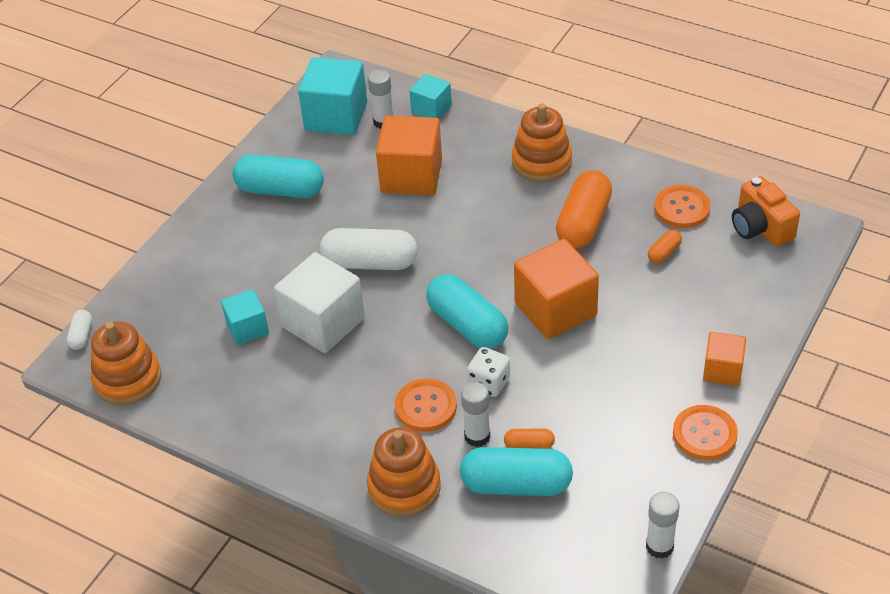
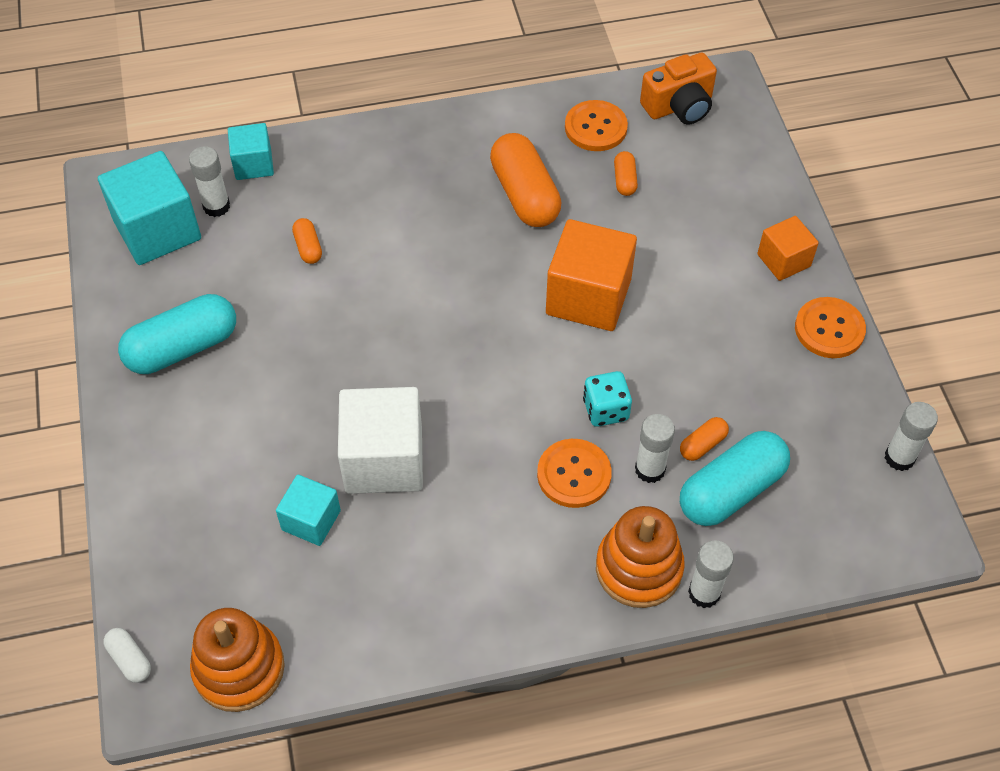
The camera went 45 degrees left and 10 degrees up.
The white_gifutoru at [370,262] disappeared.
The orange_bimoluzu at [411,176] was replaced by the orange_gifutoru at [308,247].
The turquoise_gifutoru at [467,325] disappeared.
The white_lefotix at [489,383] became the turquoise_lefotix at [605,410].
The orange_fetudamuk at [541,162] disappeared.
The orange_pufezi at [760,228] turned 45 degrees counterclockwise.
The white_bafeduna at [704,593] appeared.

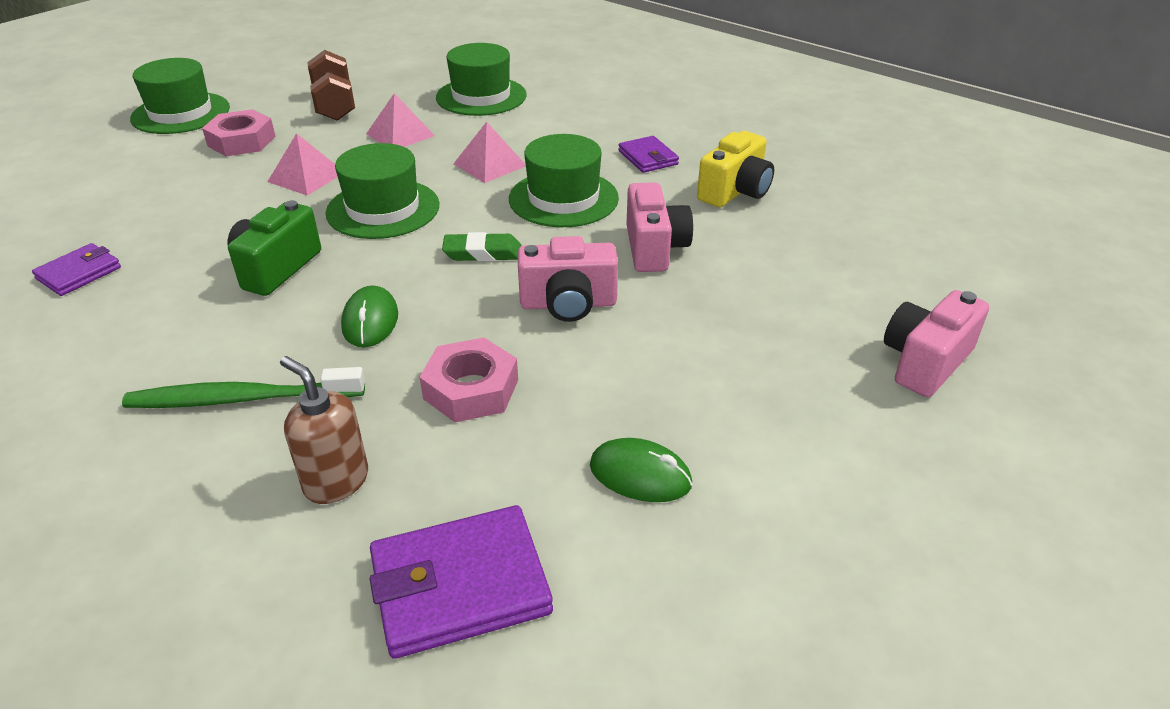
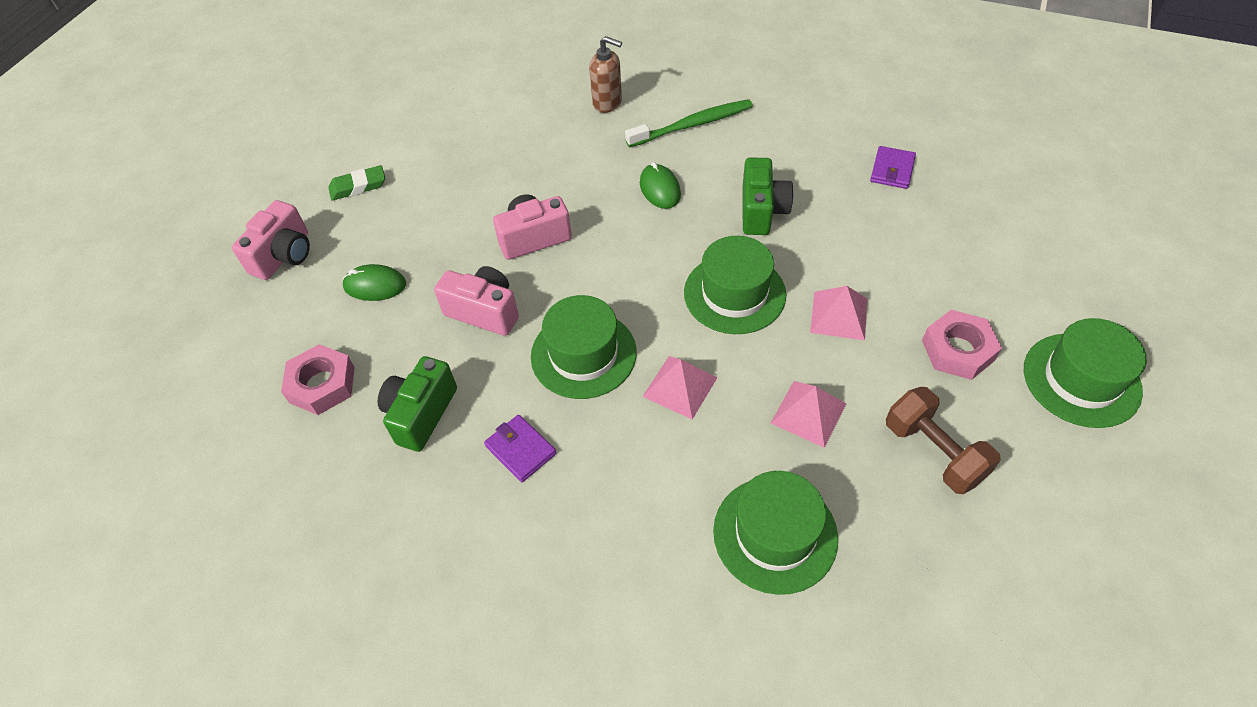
The camera went 165 degrees right and 15 degrees up.
The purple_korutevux at [460,585] disappeared.
The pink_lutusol moved from [471,389] to [322,385].
The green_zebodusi moved from [482,253] to [358,186].
The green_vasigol moved from [640,475] to [375,285].
The pink_pufezi at [654,248] turned 135 degrees clockwise.
The yellow_pufezi at [735,192] became the green_pufezi at [421,414].

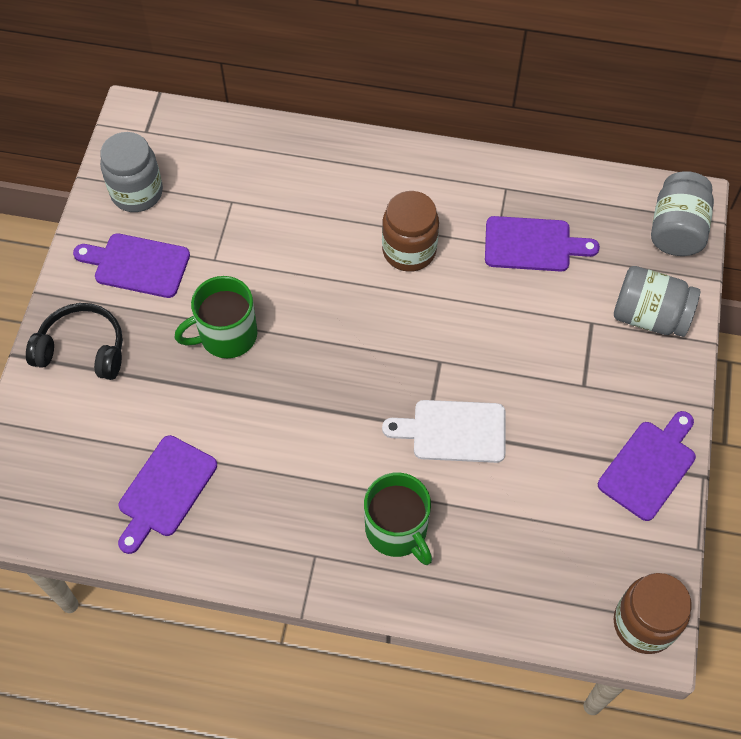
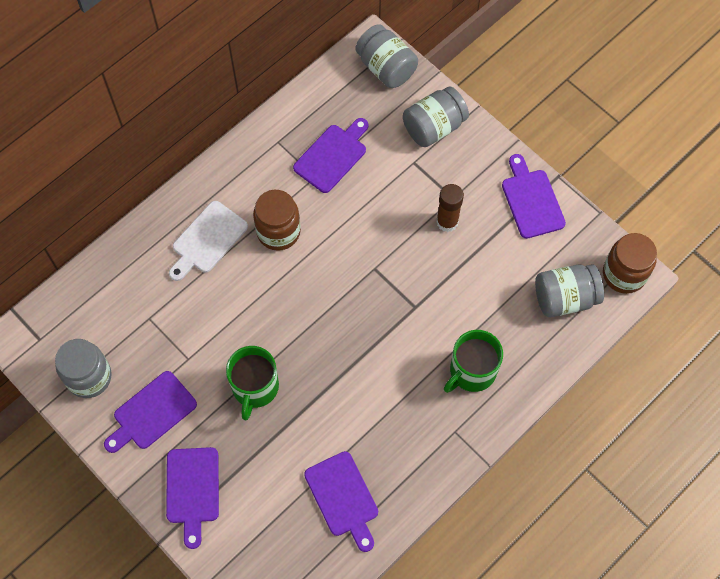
The camera went 55 degrees left and 5 degrees up.
The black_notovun at [82,349] was replaced by the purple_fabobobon at [193,490].
The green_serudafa at [397,530] turned 135 degrees clockwise.
The white_fabobobon moved from [453,431] to [207,240].
The brown_bafeduna at [447,222] appeared.
The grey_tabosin at [565,298] appeared.

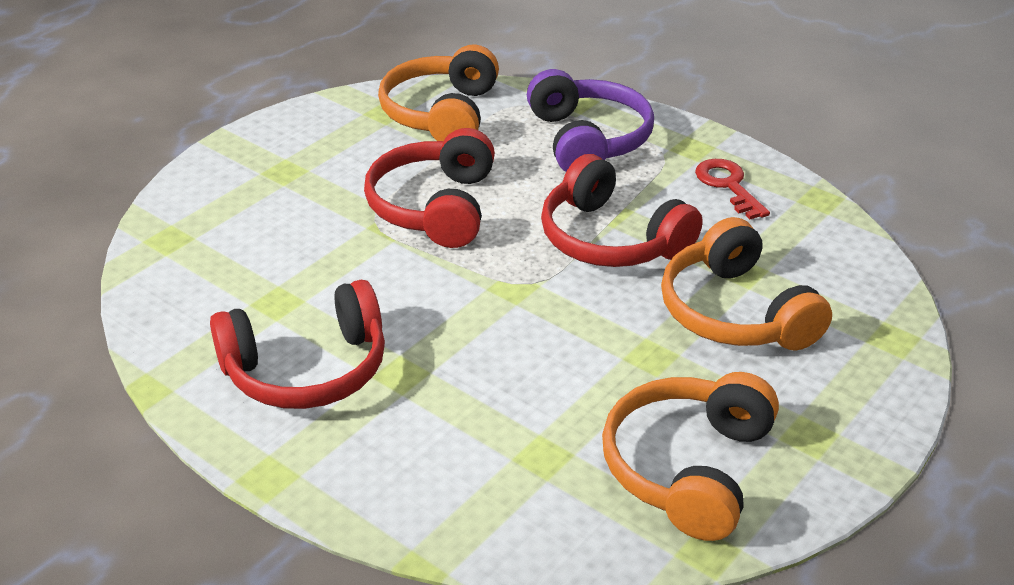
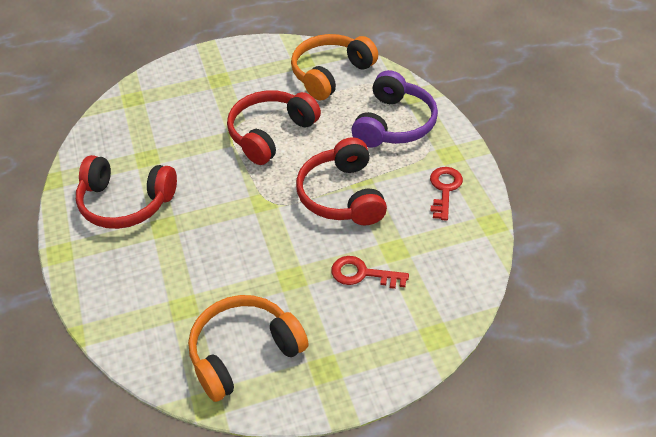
The camera went 35 degrees right and 10 degrees up.
The orange_notovun at [735,313] was replaced by the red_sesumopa at [362,274].

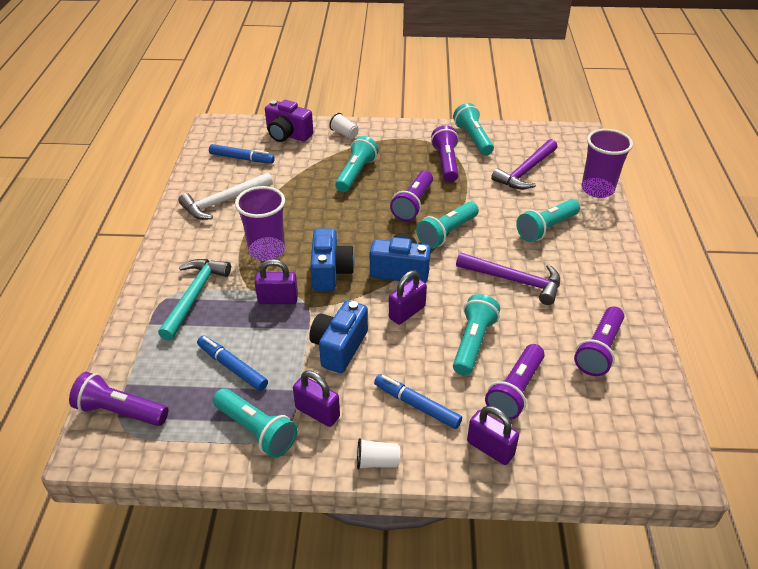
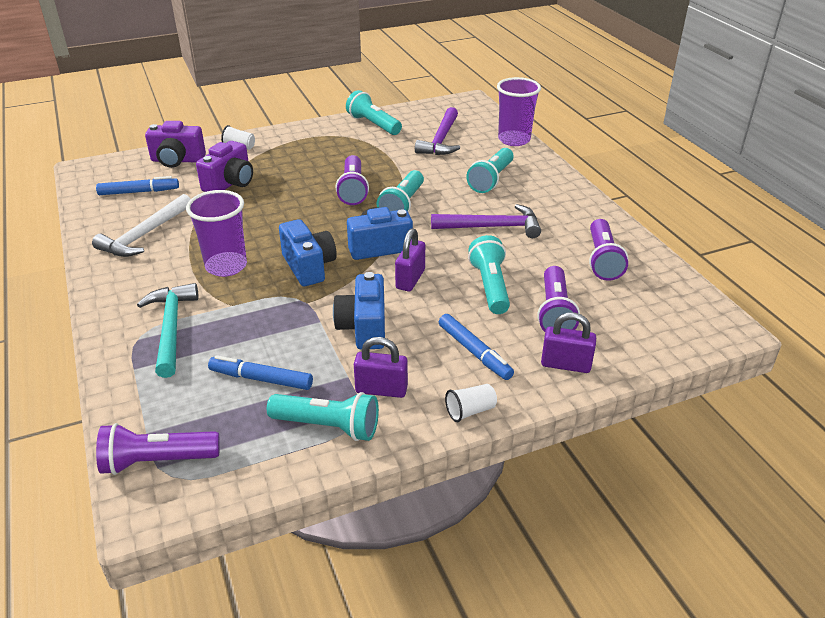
The camera went 25 degrees left and 5 degrees down.
The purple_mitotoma at [278,299] disappeared.
The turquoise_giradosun at [356,173] disappeared.
The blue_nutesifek at [417,405] turned 135 degrees counterclockwise.
The purple_giradosun at [446,163] disappeared.
The purple_pufezi at [230,183] appeared.

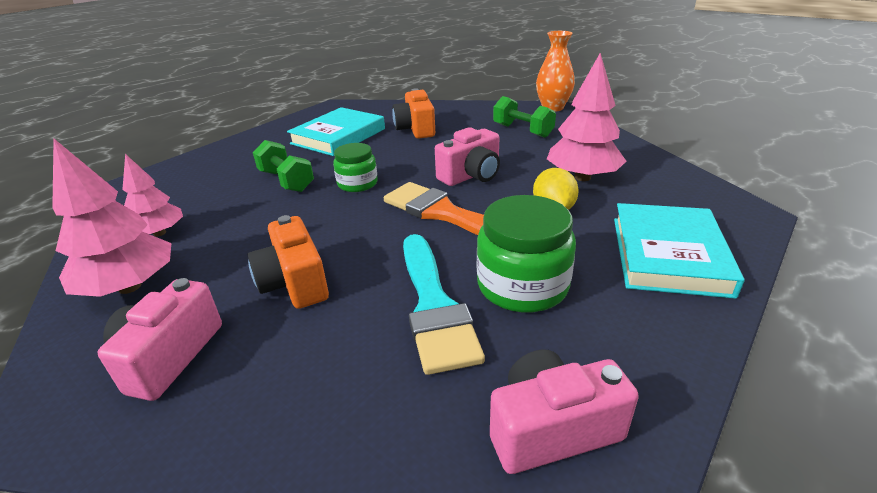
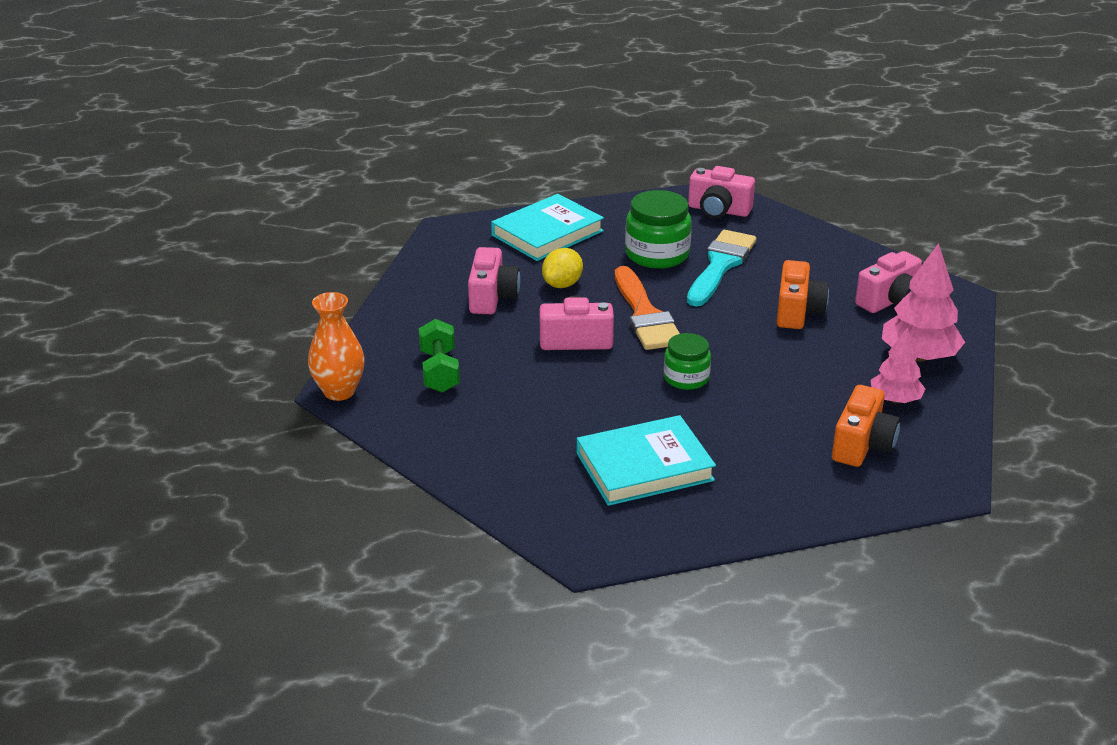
The camera went 145 degrees left and 0 degrees up.
The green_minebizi at [286,181] disappeared.
The orange_pufezi moved from [416,129] to [862,445].
The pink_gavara at [582,177] was replaced by the pink_pufezi at [492,297].

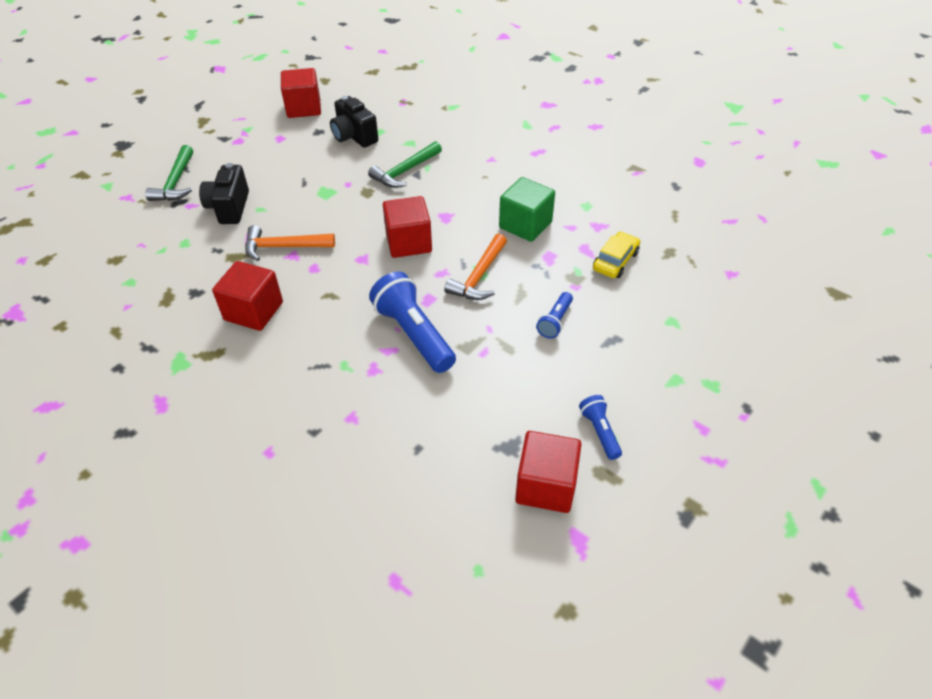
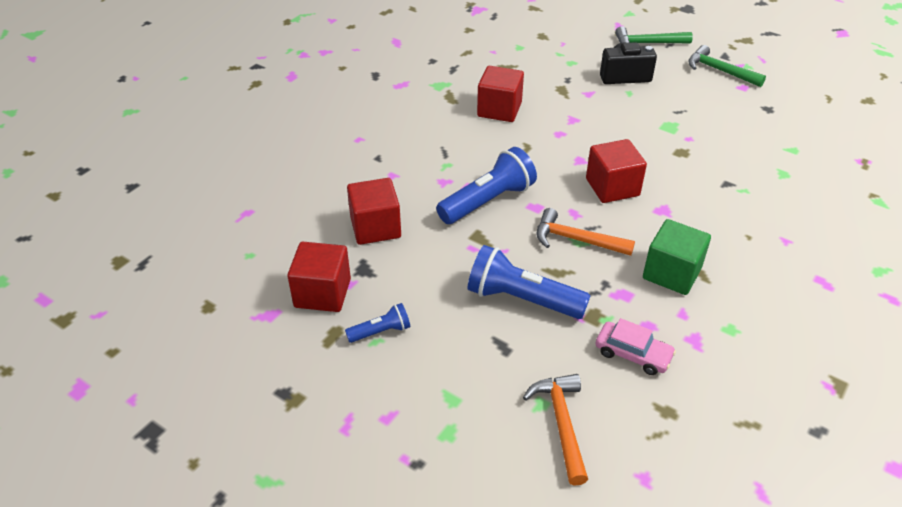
The camera went 85 degrees right and 5 degrees down.
The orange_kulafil moved from [284,247] to [561,423].
The red_bimoluzu moved from [304,108] to [375,227].
The black_pufezi at [354,136] disappeared.
The green_kulafil moved from [405,171] to [719,71].
The blue_giradosun at [555,321] changed to 1.93 times the size.
The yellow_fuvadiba at [615,261] became the pink_fuvadiba at [633,354].

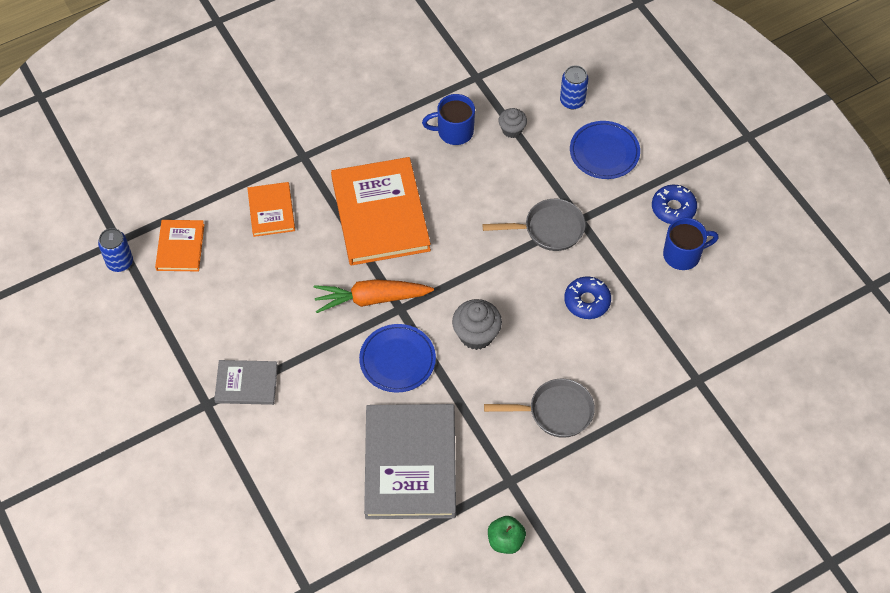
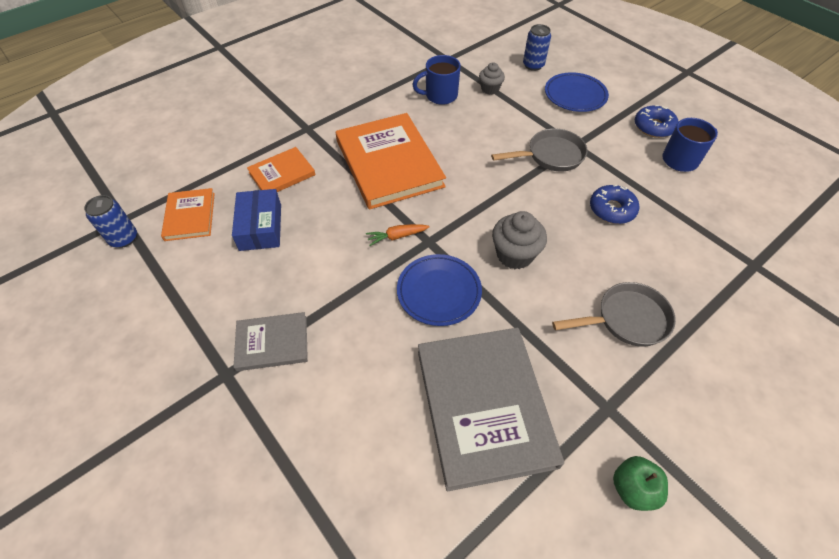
The camera went 10 degrees left and 5 degrees down.
The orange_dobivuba at [271,211] turned 75 degrees clockwise.
The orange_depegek at [371,299] changed to 0.51 times the size.
The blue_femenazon at [260,227] appeared.

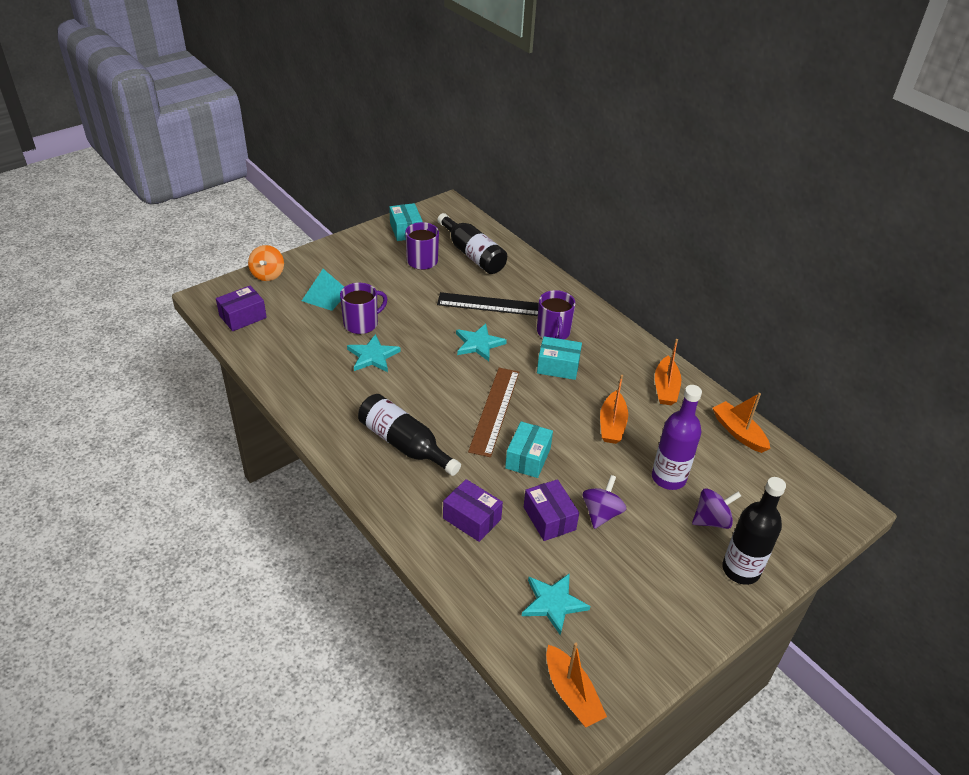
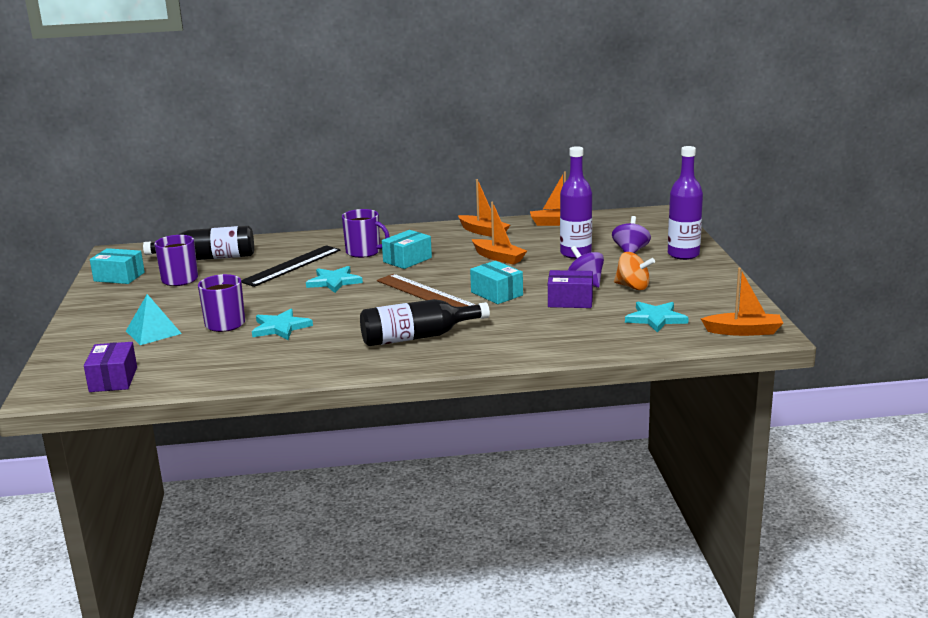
The camera went 55 degrees left and 20 degrees down.
The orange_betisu moved from [268,274] to [633,287].
The purple_femenazon at [472,519] disappeared.
The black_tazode at [740,570] became the purple_tazode at [683,254].

